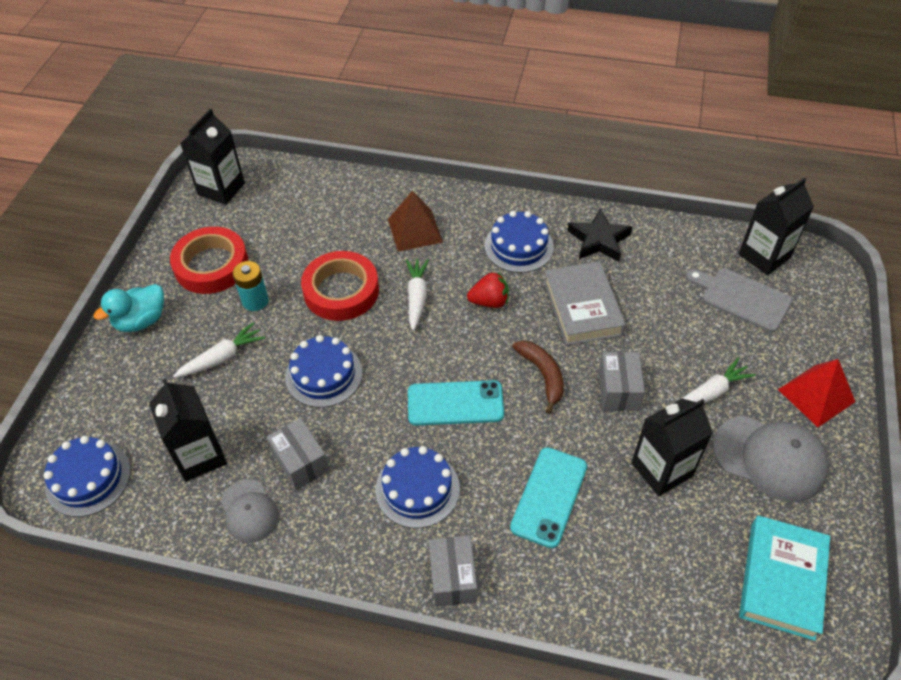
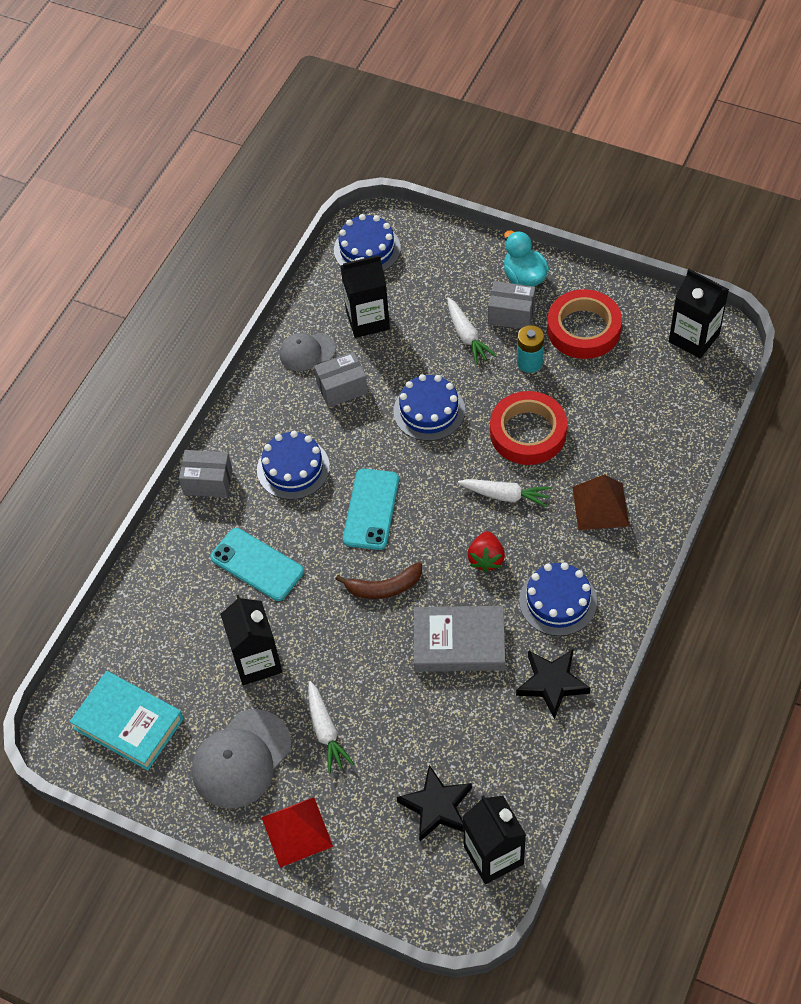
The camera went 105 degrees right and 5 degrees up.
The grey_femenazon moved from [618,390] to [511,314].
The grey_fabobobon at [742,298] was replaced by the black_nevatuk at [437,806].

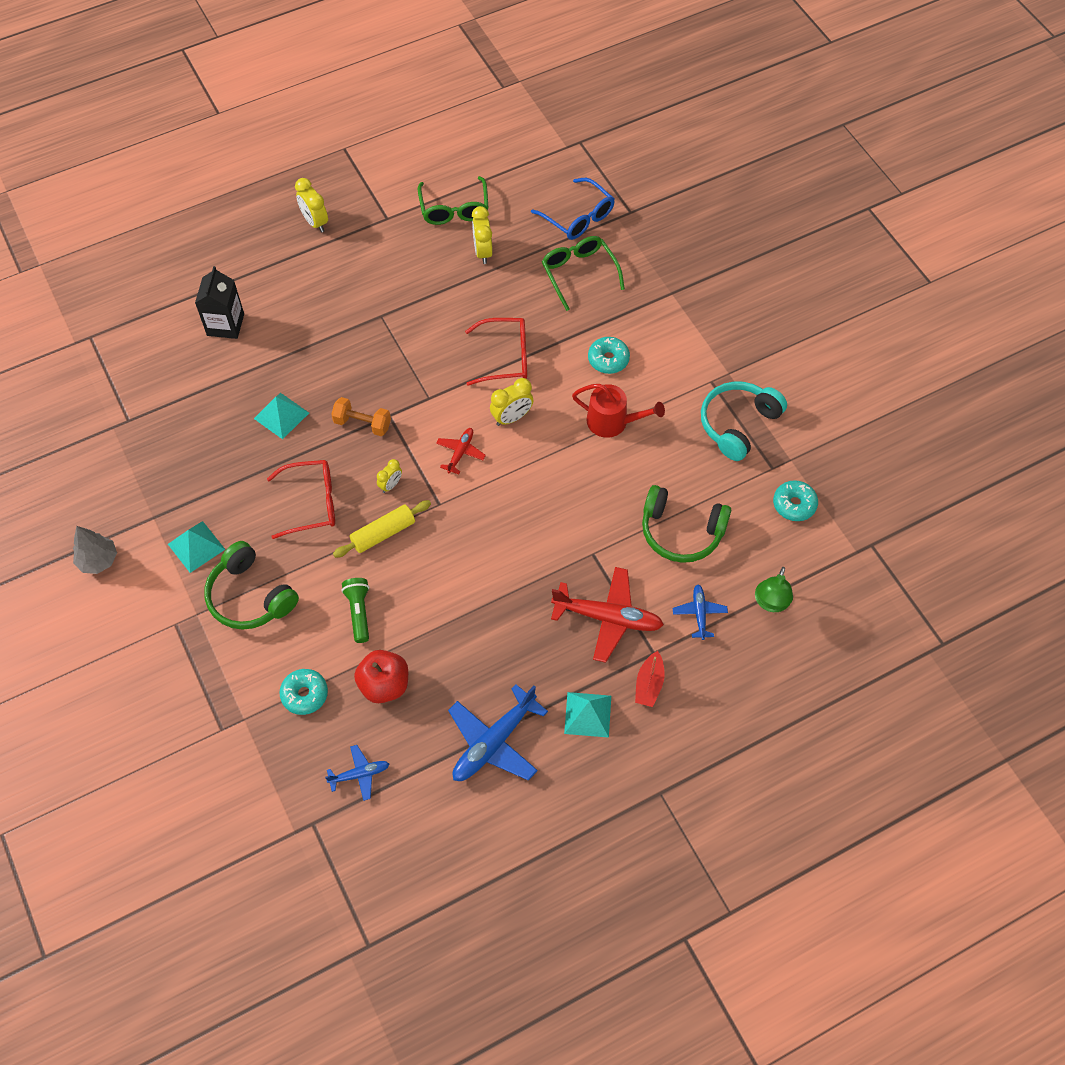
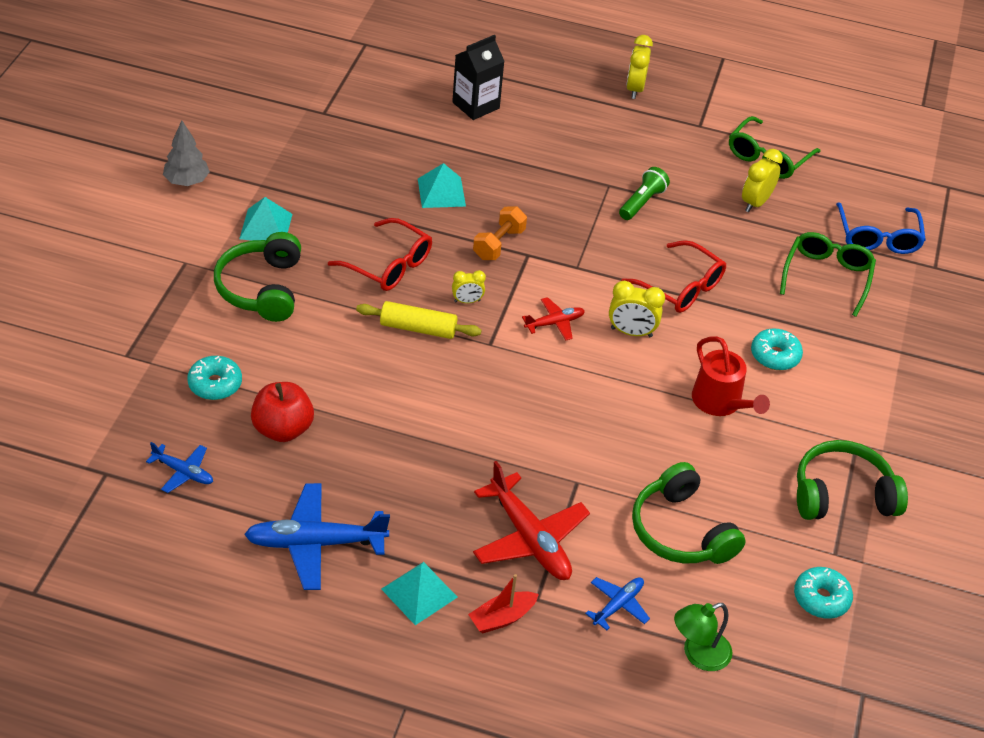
The camera went 40 degrees right and 15 degrees down.
The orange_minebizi at [362,423] turned 60 degrees clockwise.
The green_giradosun moved from [359,612] to [642,202].
The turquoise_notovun at [738,424] became the green_notovun at [842,494].

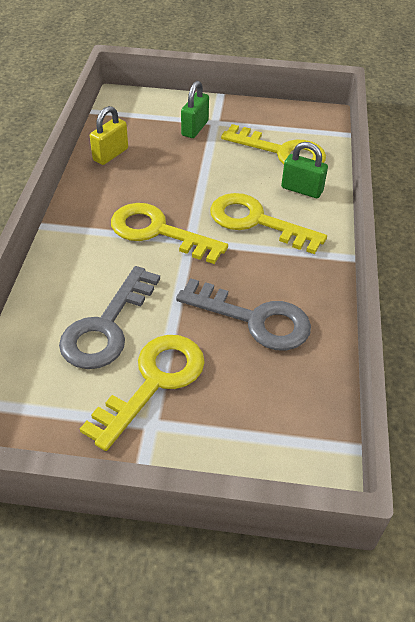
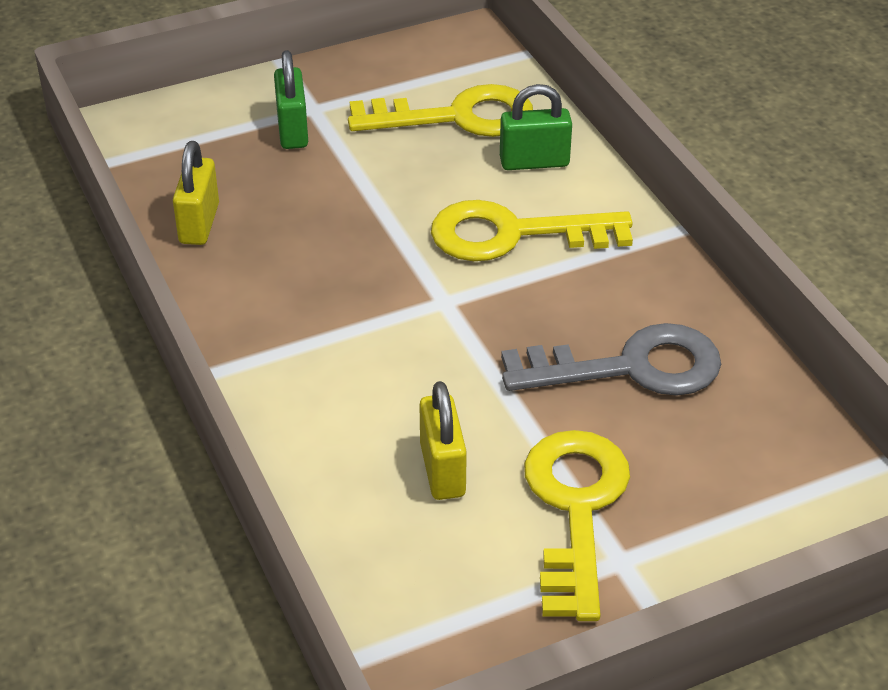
The camera went 30 degrees left and 5 degrees down.
The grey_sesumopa at [107,326] was replaced by the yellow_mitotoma at [442,470].
The yellow_sesumopa at [158,232] disappeared.

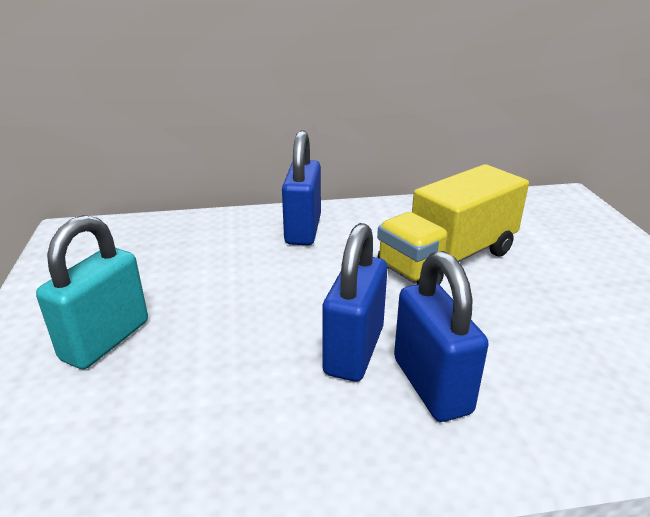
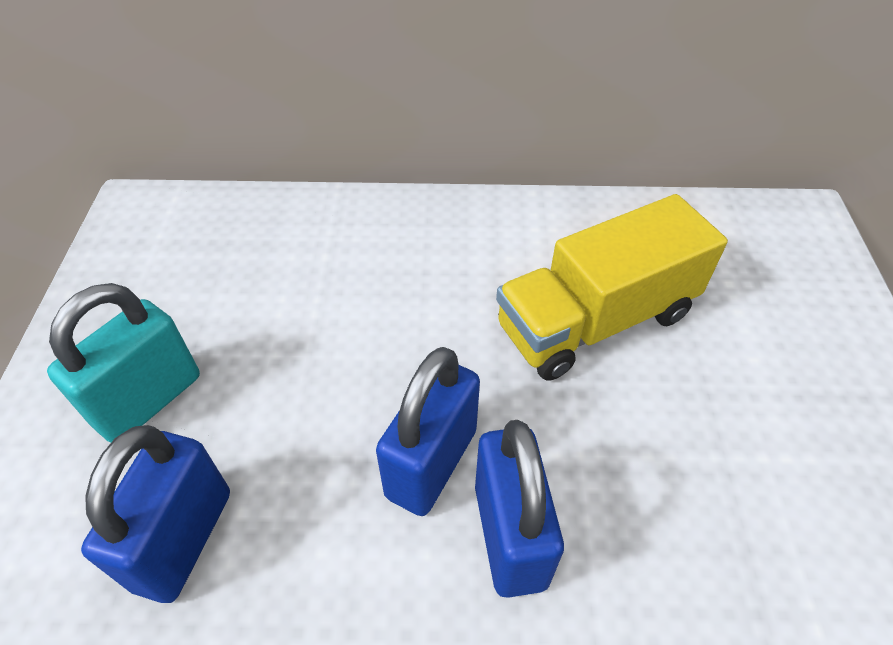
The camera went 10 degrees right and 20 degrees up.
The blue_mitotoma moved from [303,230] to [183,539].

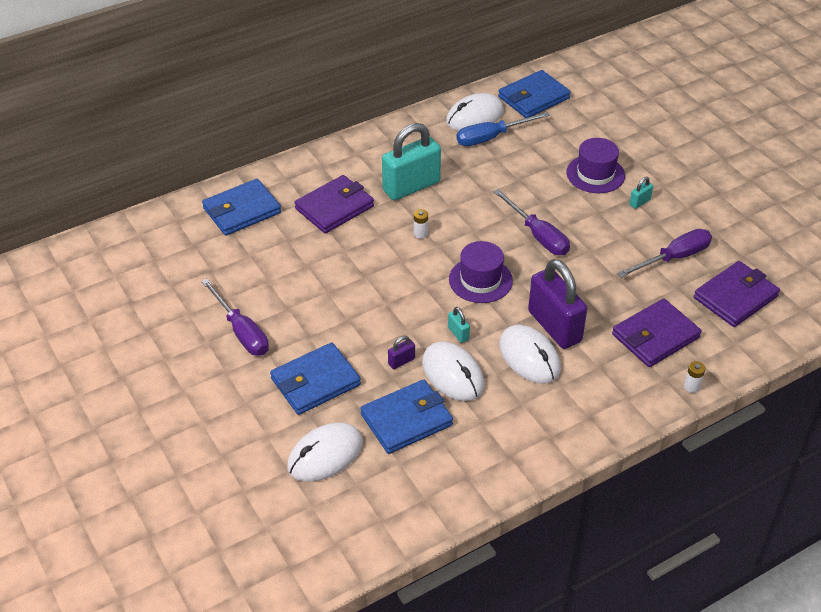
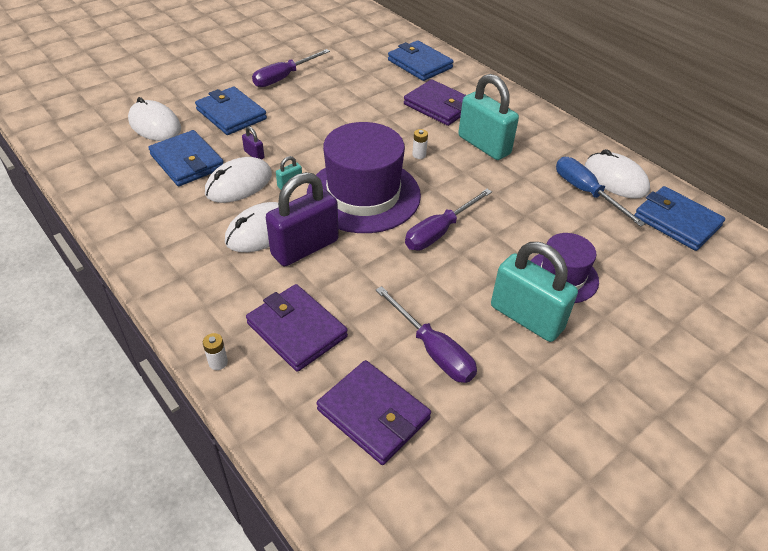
The camera went 80 degrees right and 0 degrees up.
The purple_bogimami at [480,280] changed to 1.78 times the size.
The turquoise_mitotoma at [639,202] changed to 2.44 times the size.

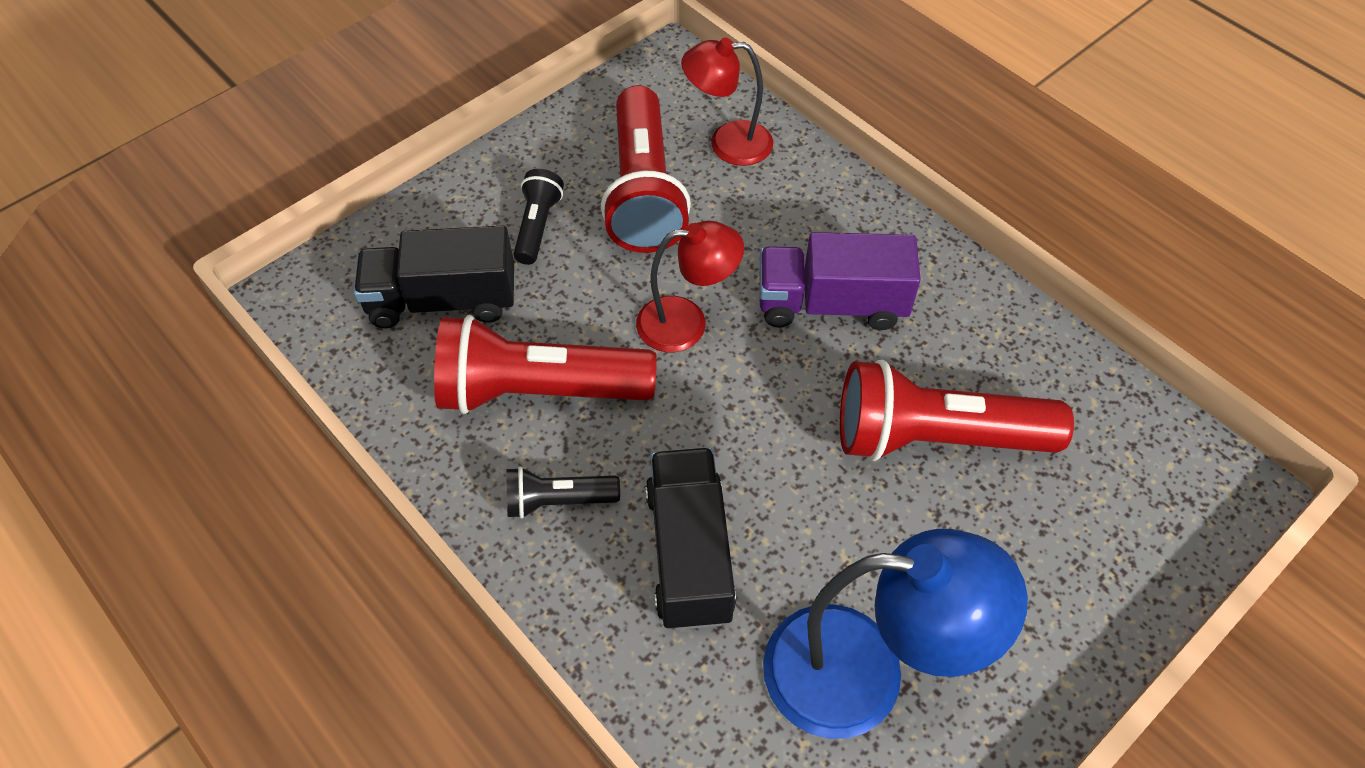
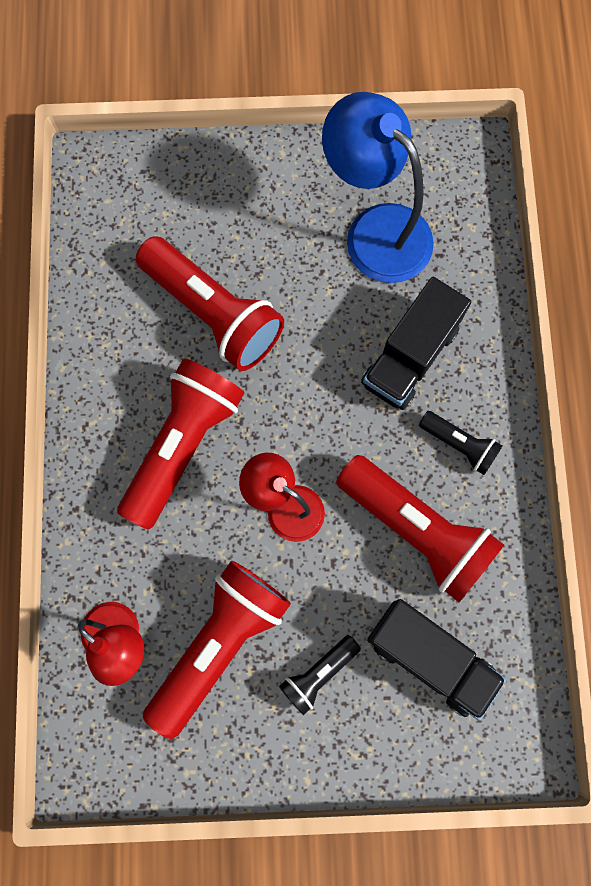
The camera went 140 degrees left and 20 degrees up.
The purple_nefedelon at [831,304] was replaced by the red_giradosun at [183,445].

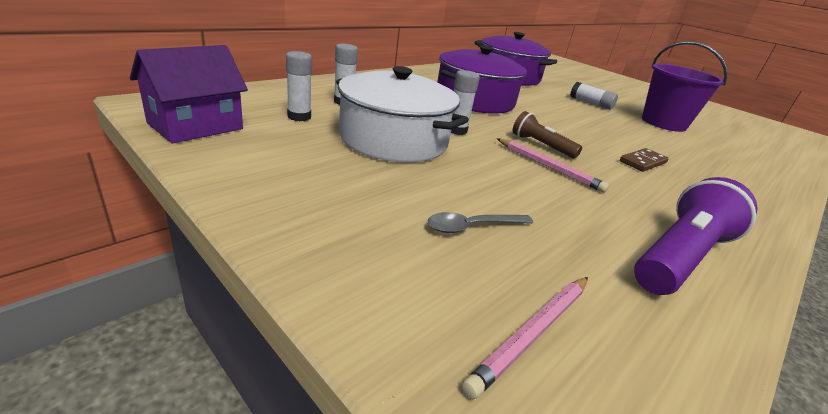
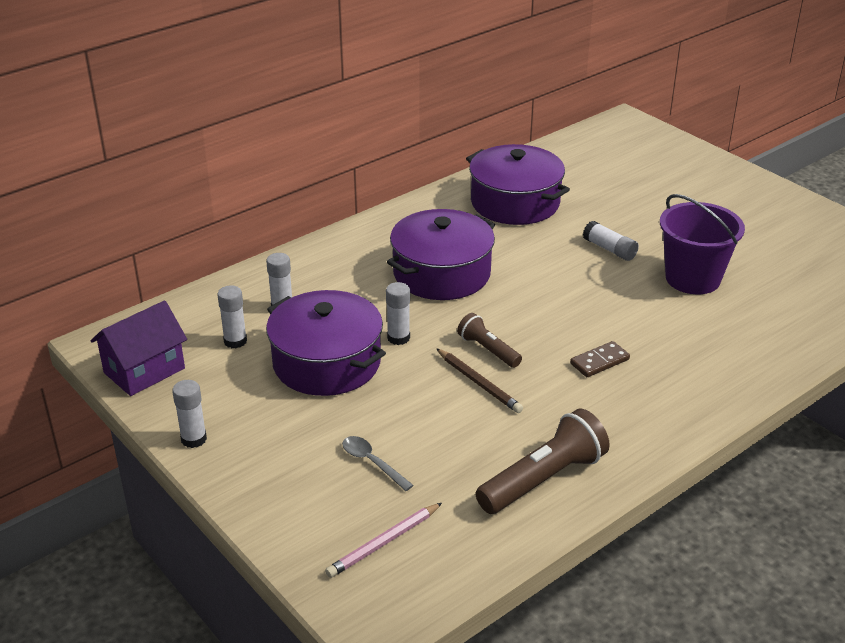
The camera went 10 degrees right and 5 degrees up.
The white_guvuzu at [394,139] became the purple_guvuzu at [327,363].
The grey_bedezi at [472,226] turned 60 degrees clockwise.
The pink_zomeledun at [548,167] became the brown_zomeledun at [479,383].
The purple_giradosun at [680,256] became the brown_giradosun at [543,479].
The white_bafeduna at [194,439] appeared.

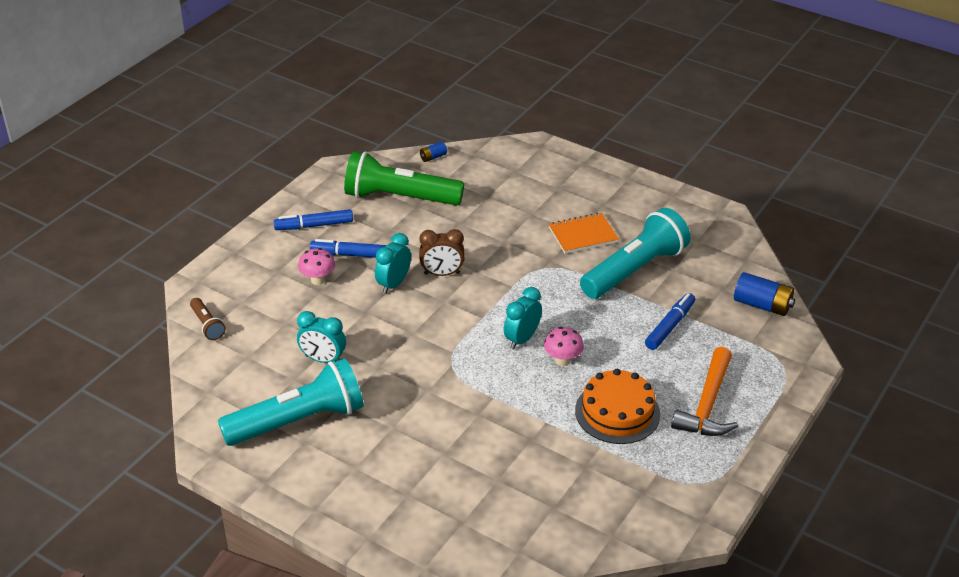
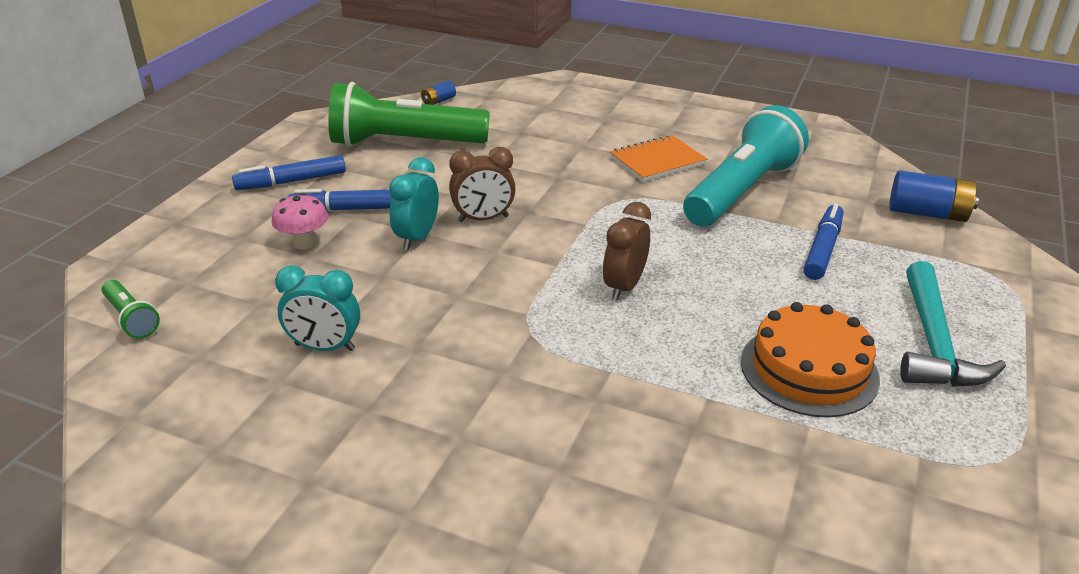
The camera went 10 degrees left and 5 degrees down.
The brown_giradosun at [207,325] became the green_giradosun at [131,319].
The turquoise_giradosun at [298,421] disappeared.
The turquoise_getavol at [522,339] became the brown_getavol at [624,286].
The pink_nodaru at [562,360] disappeared.
The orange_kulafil at [707,404] became the turquoise_kulafil at [933,342].

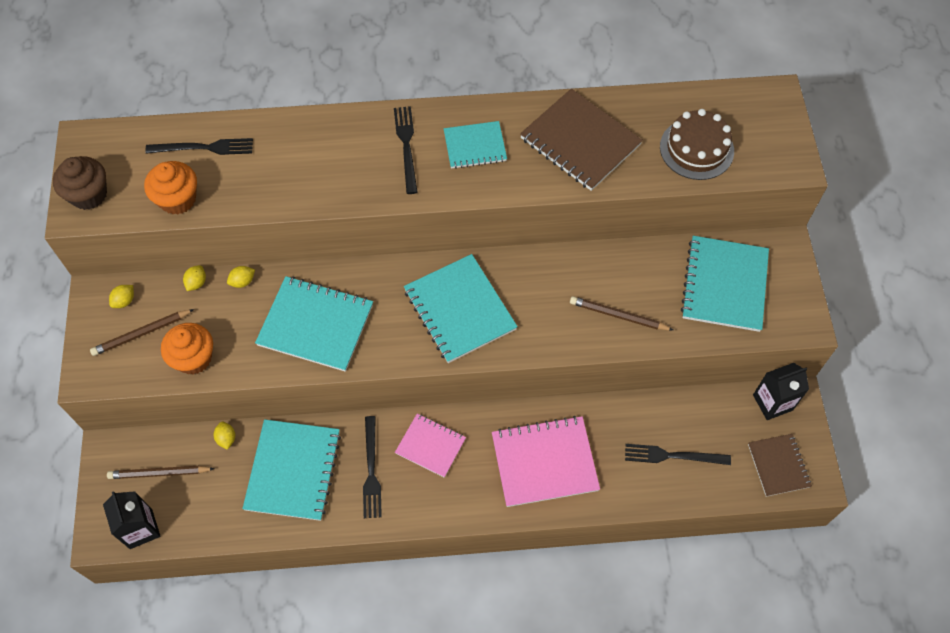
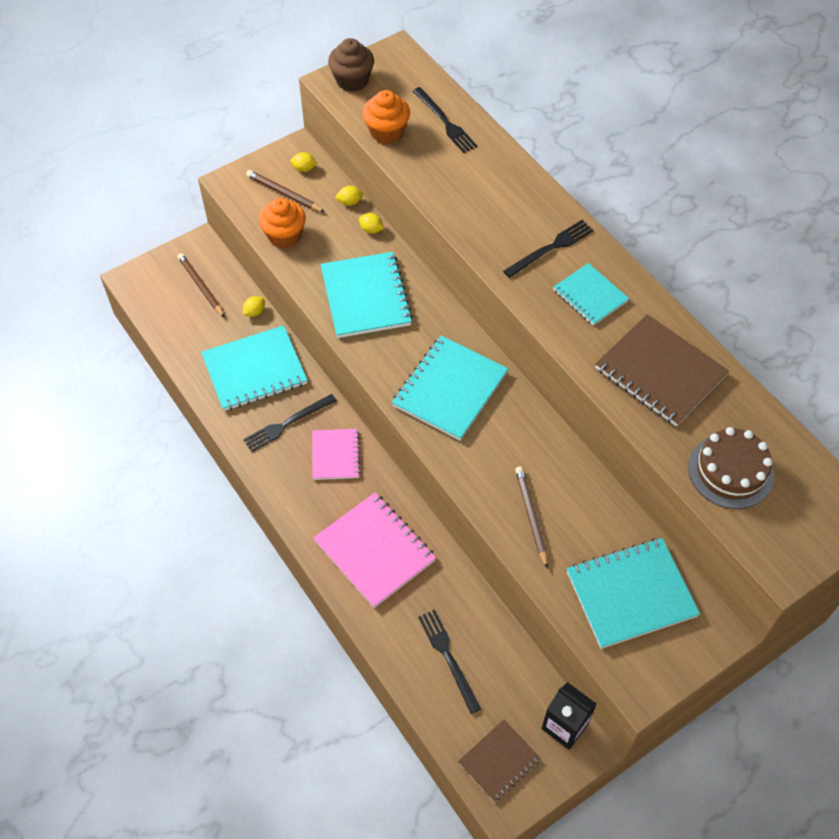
The camera went 60 degrees right and 5 degrees down.
The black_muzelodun at [141,528] disappeared.
The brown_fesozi at [580,141] turned 60 degrees counterclockwise.

